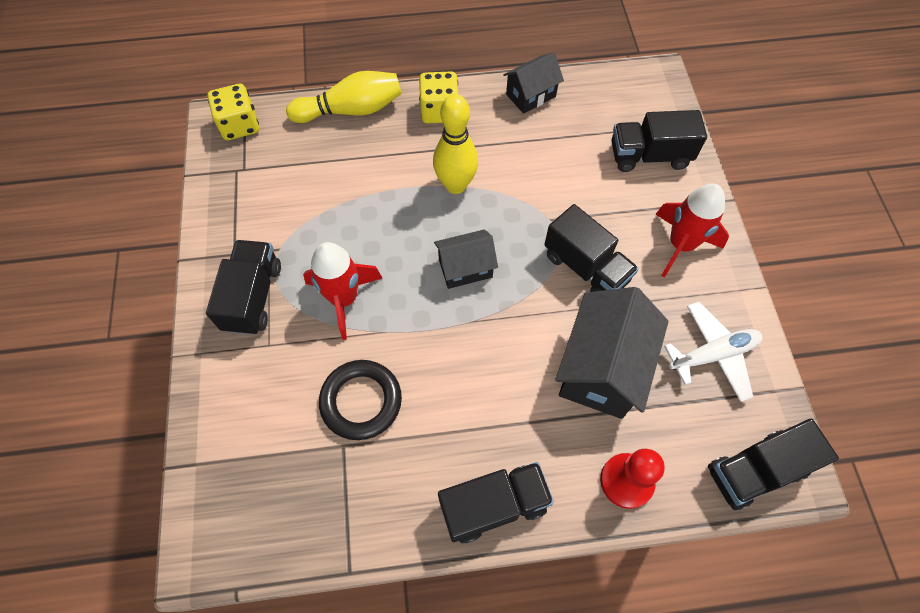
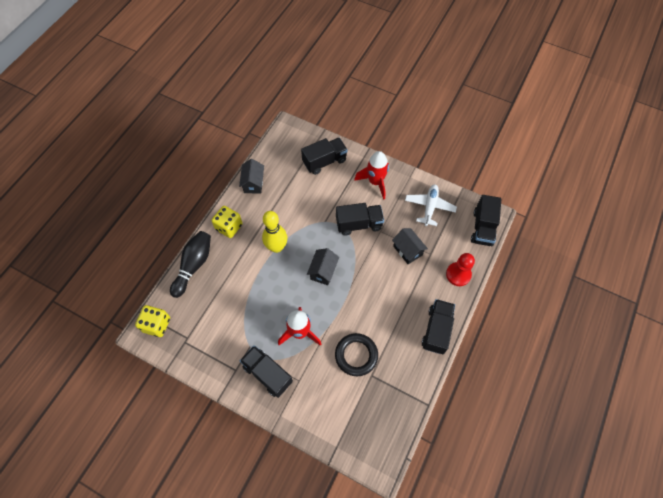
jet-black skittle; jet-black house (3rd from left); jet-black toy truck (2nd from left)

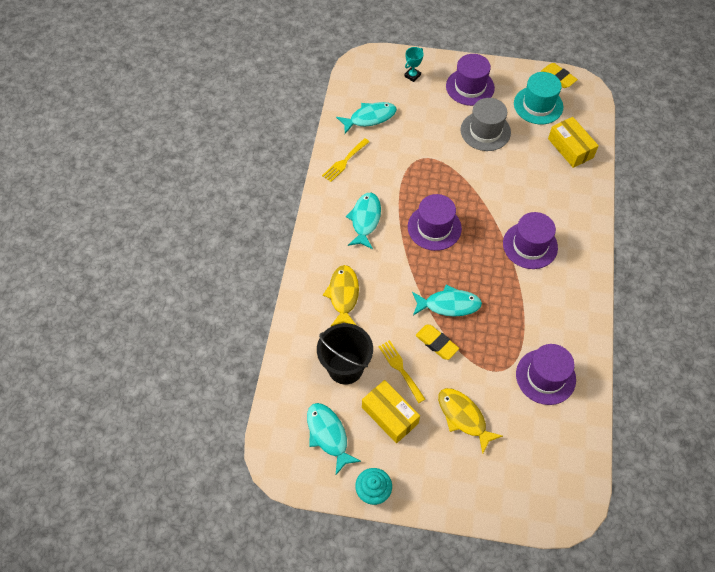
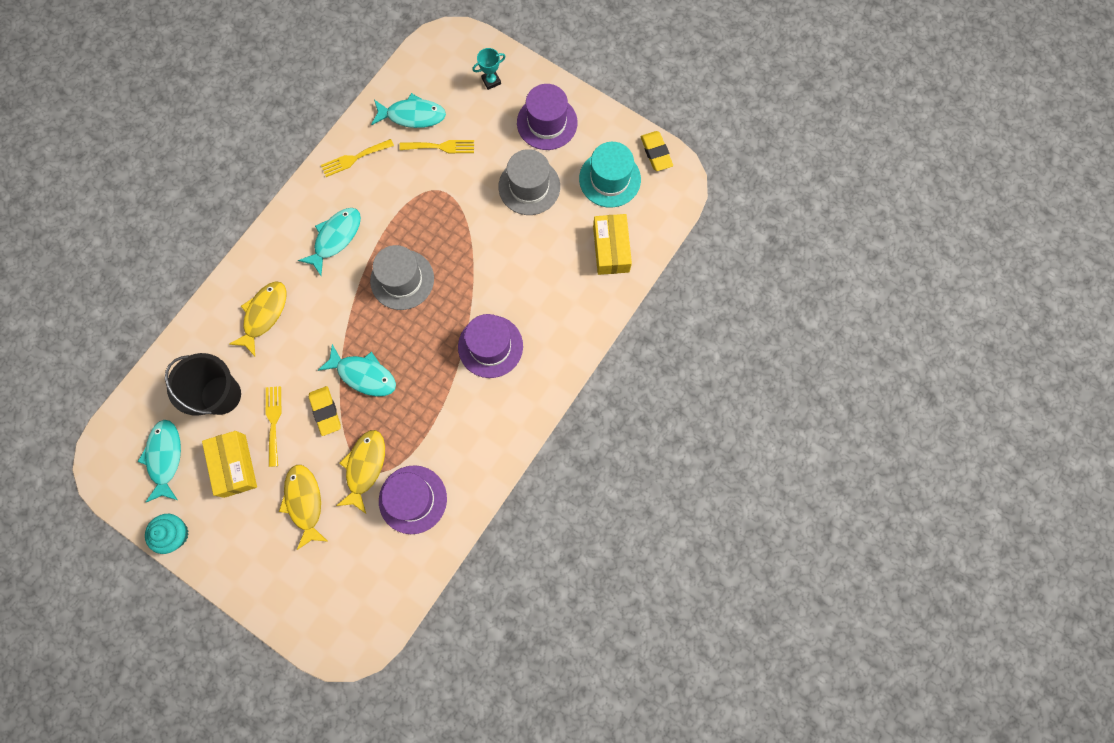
ash-grey tall hat (1st from left); golden fish figure (3rd from left); golden fork (3rd from left)

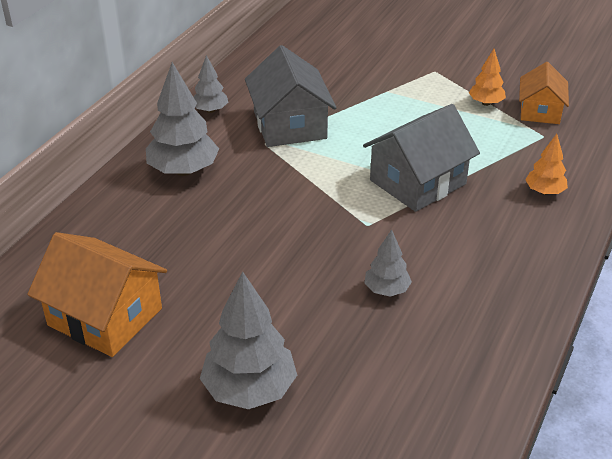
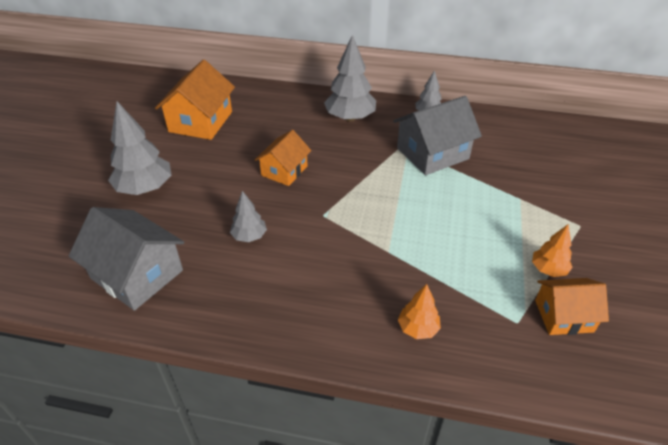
ash-grey house (1st from left); orange house (2nd from left)

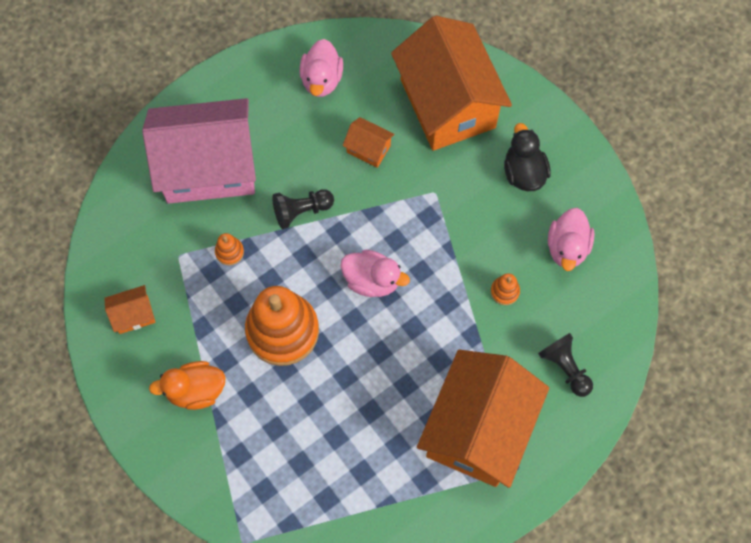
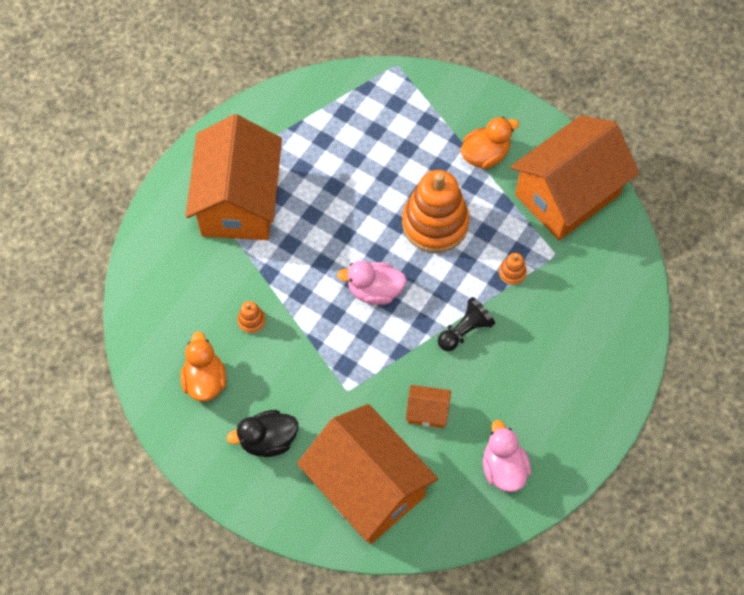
orange house (4th from left); rose-pink house; jet-black toy duck; jet-black game pawn (2nd from left in the first image); orange toy duck (1st from left)

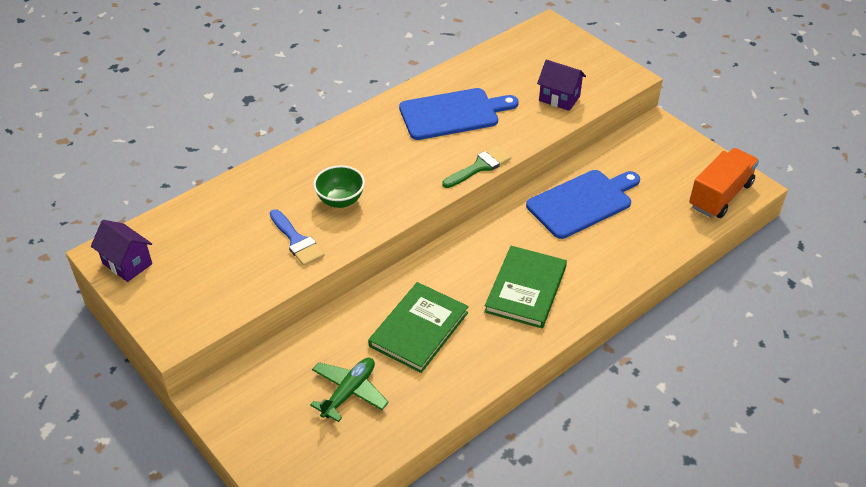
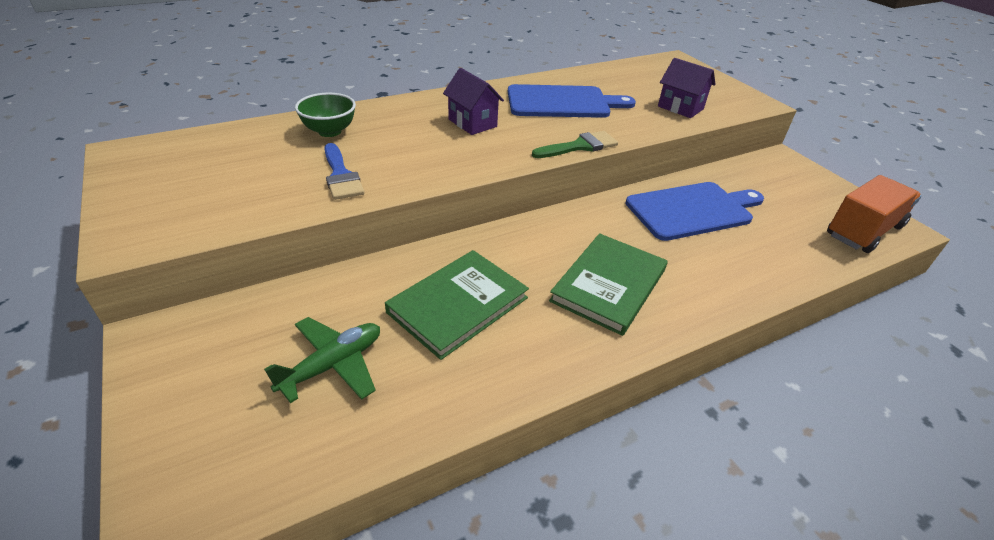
purple house (1st from left); green serving bowl

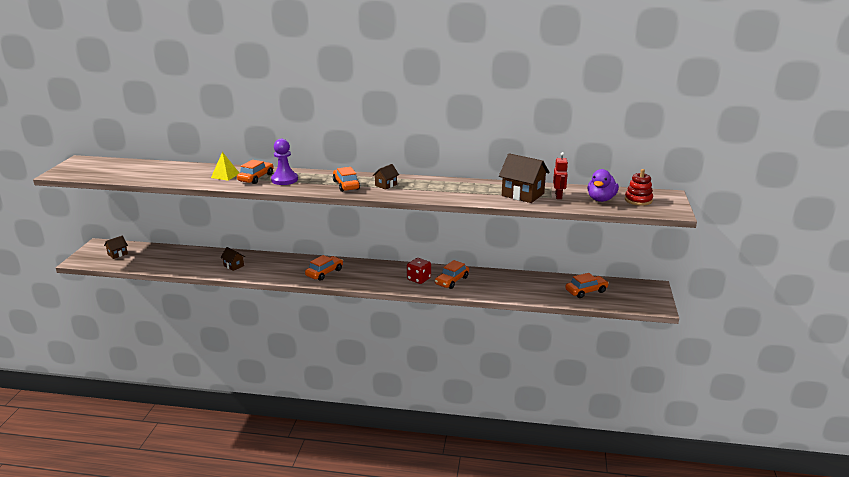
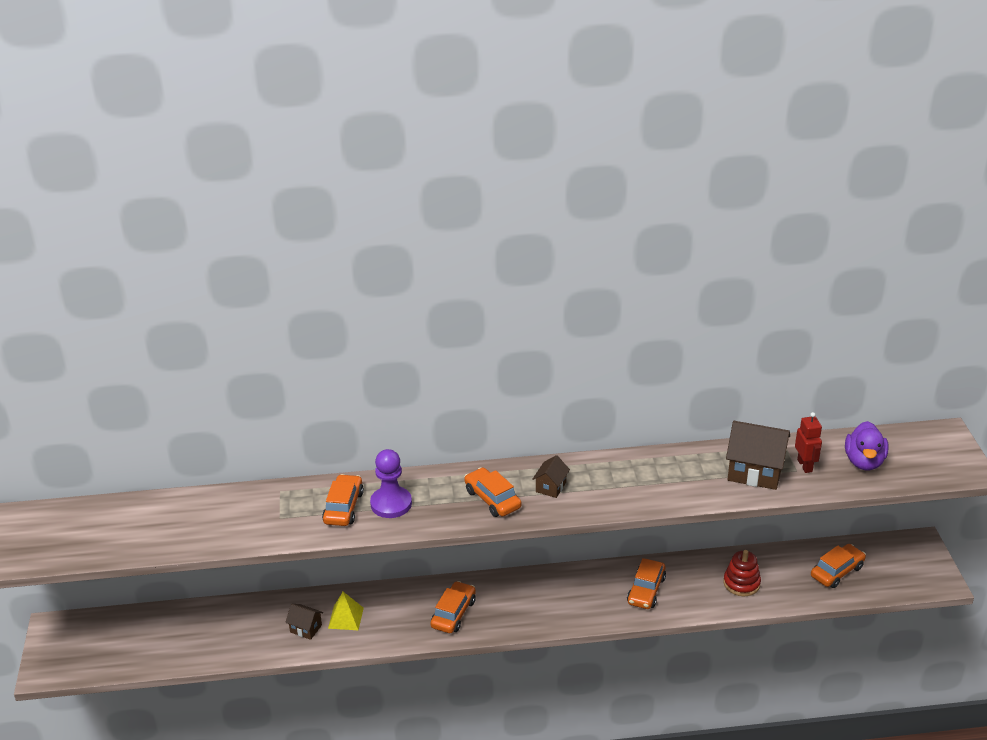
brown house (1st from left in the first image); golden pyramid; red die; red stacking rings

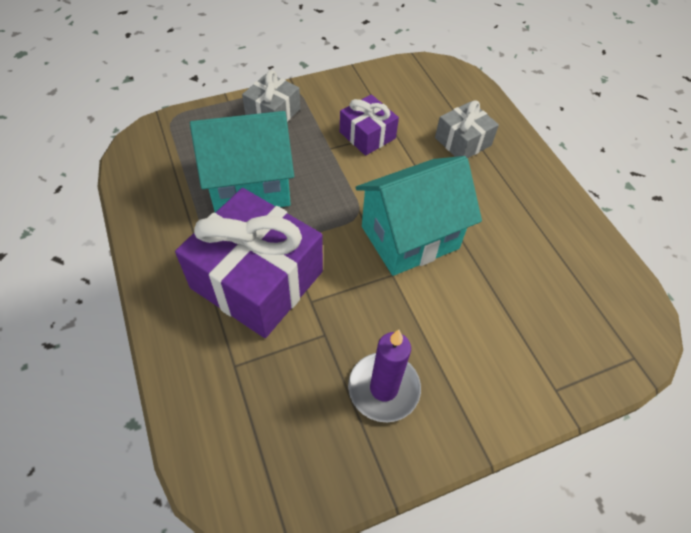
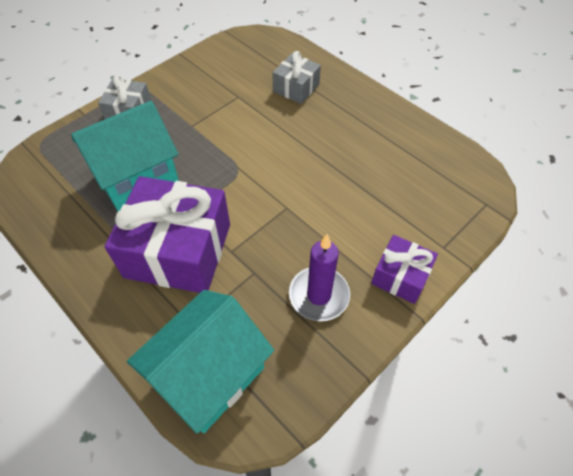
purple present (2nd from left); aqua house (2nd from left)

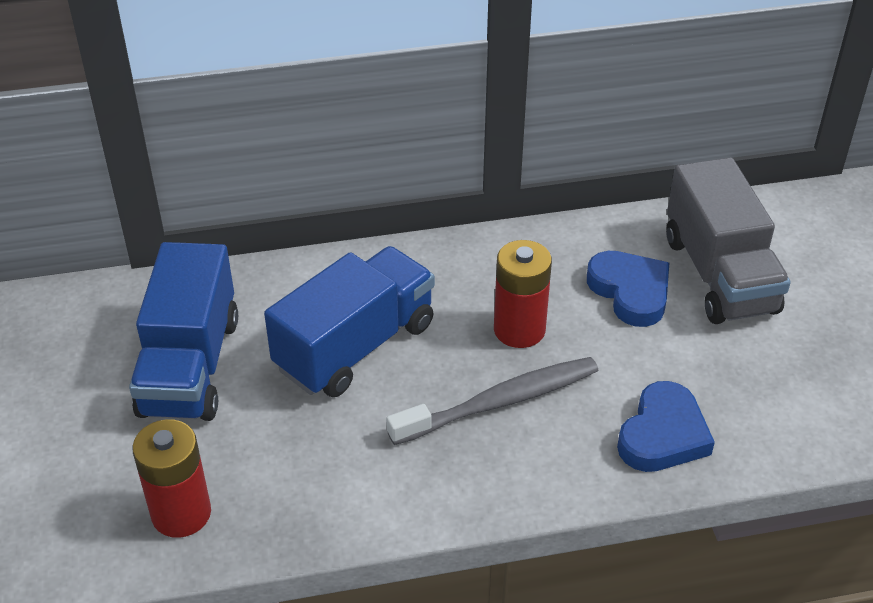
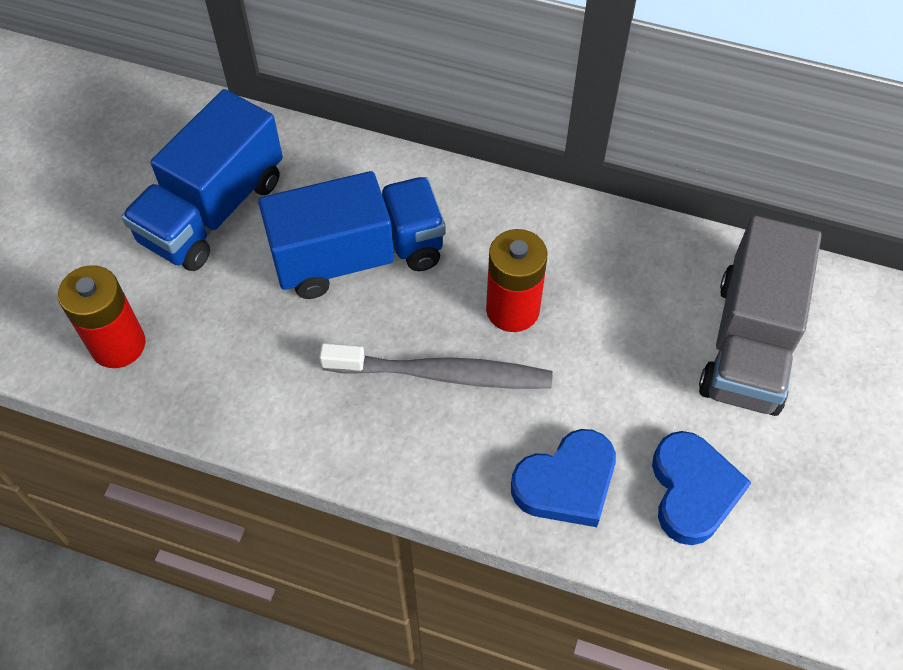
blue heart (2nd from left)

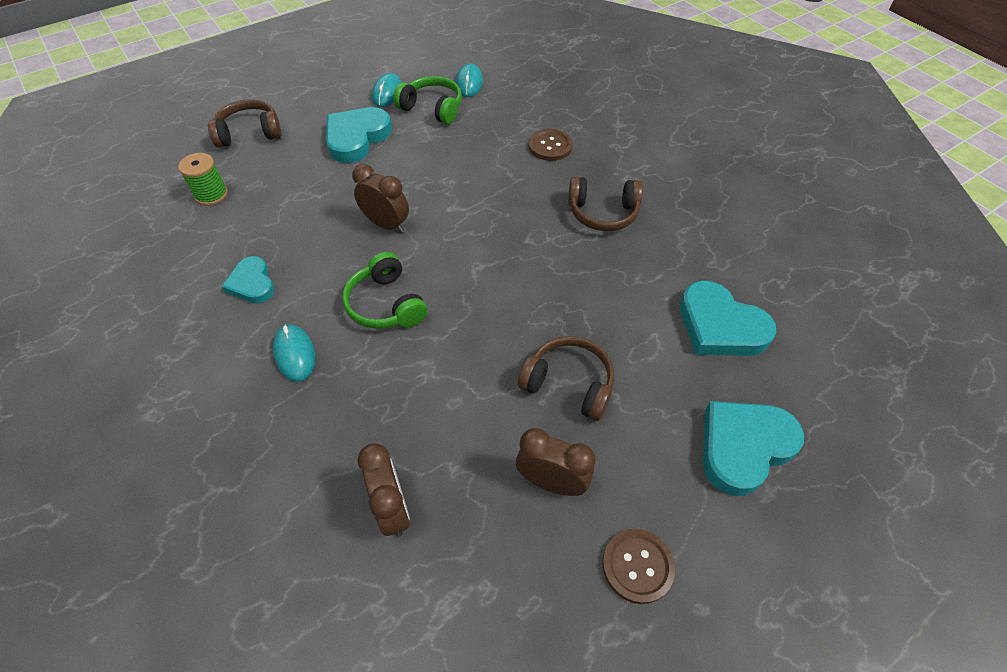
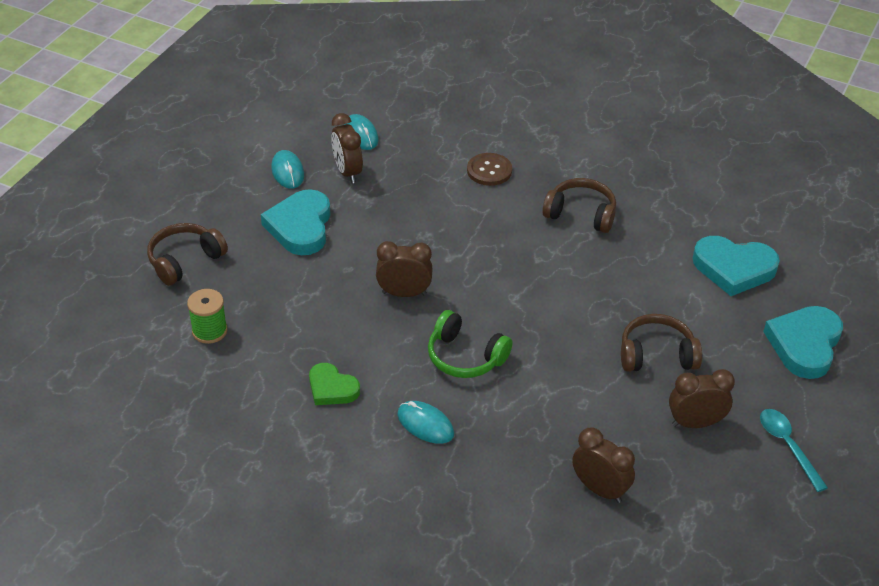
green heart; brown bedside clock (1st from left); brown headphones (2nd from left); aqua teaspoon

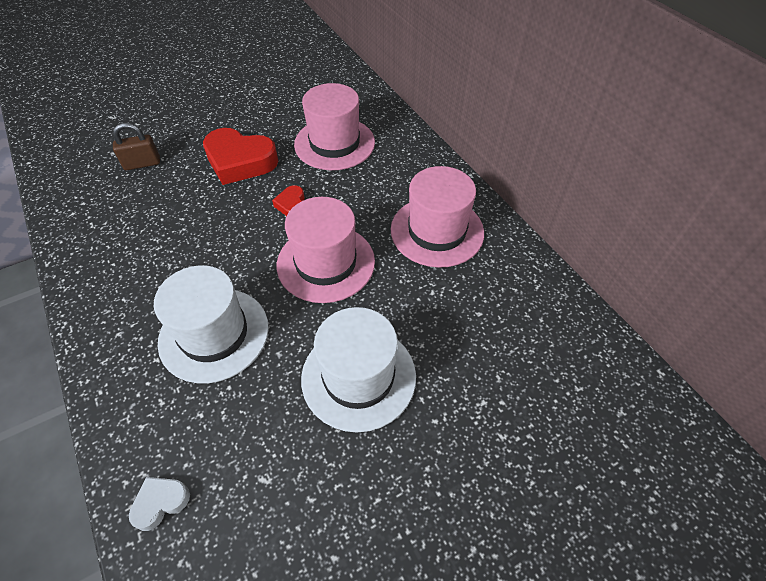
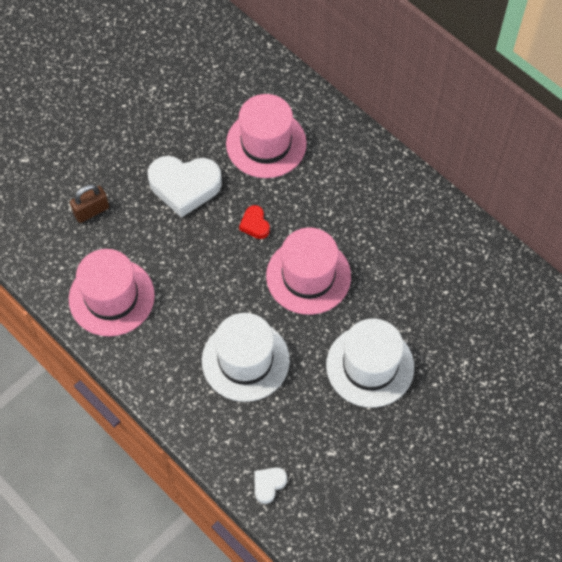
white heart (1st from left); rose-pink tall hat (1st from left)

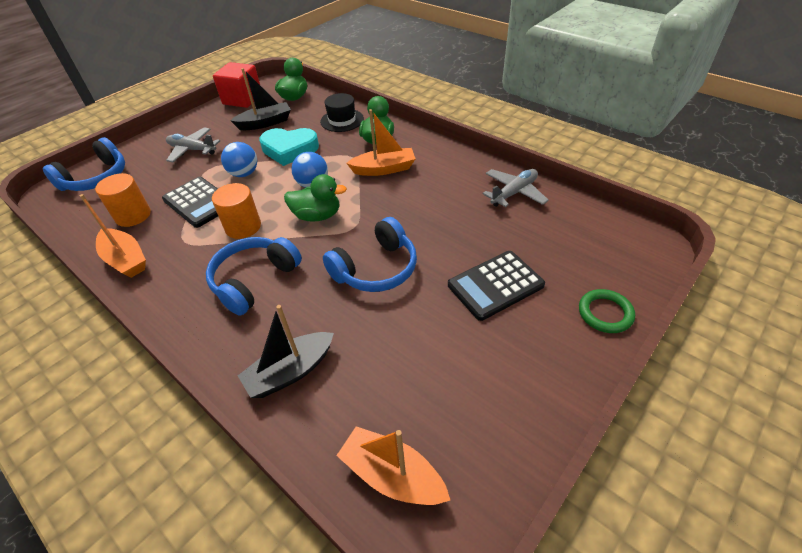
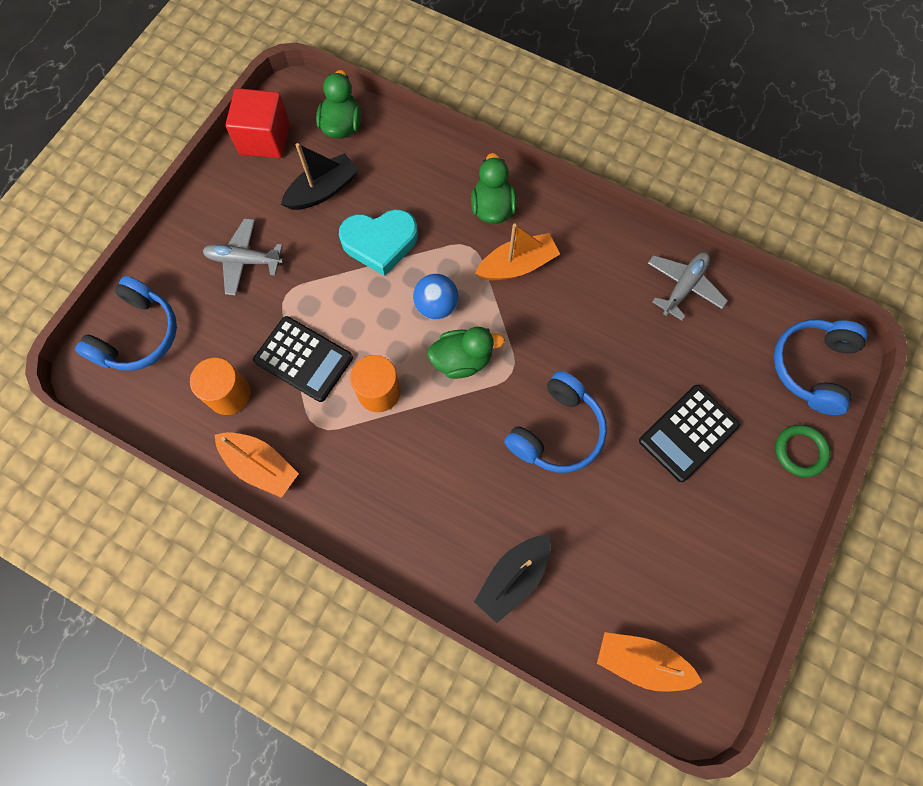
blue headphones (3rd from left); blue ball (1st from left in the first image); jet-black tall hat

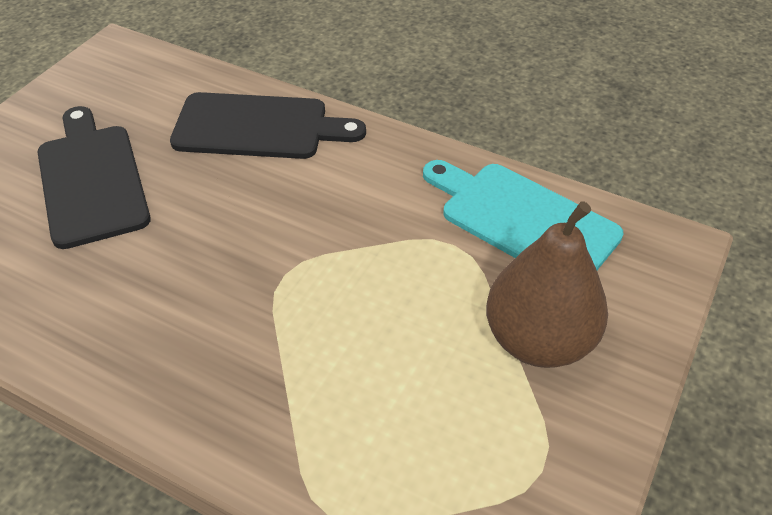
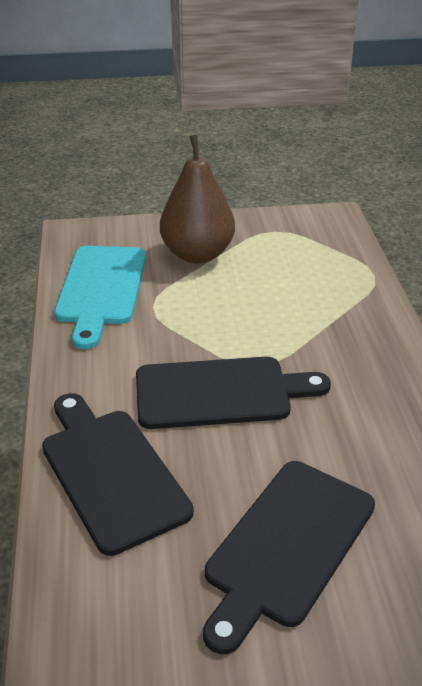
jet-black cutting board (2nd from left)

